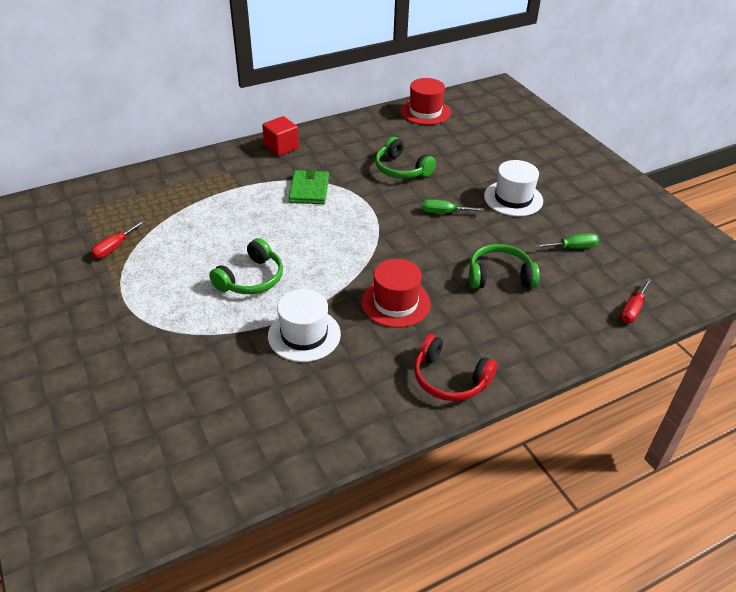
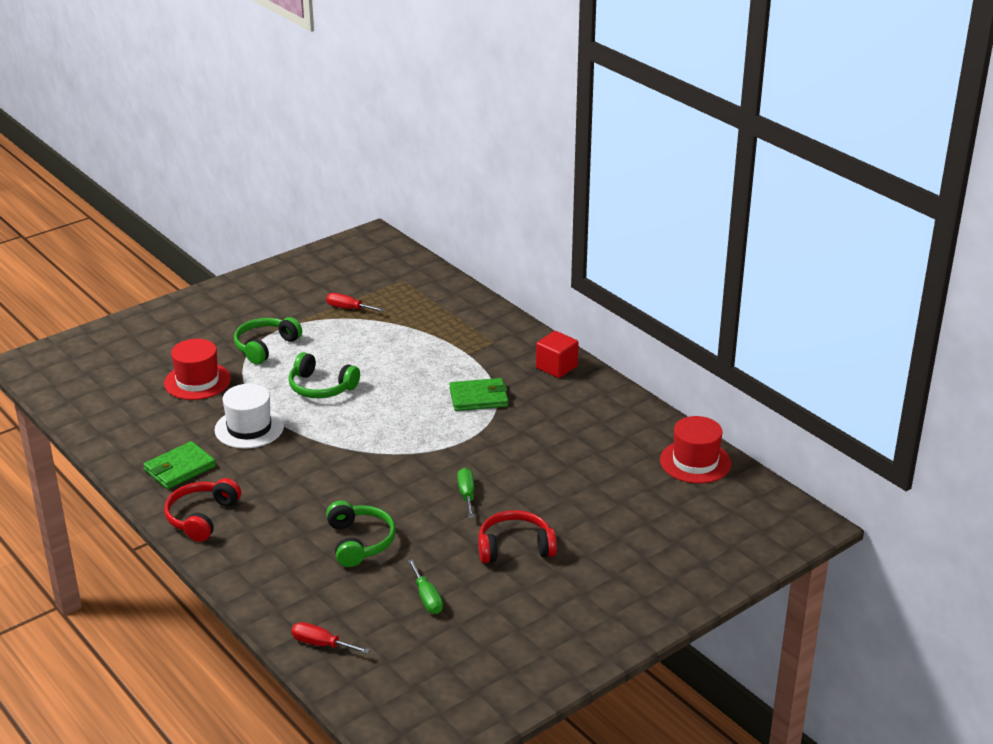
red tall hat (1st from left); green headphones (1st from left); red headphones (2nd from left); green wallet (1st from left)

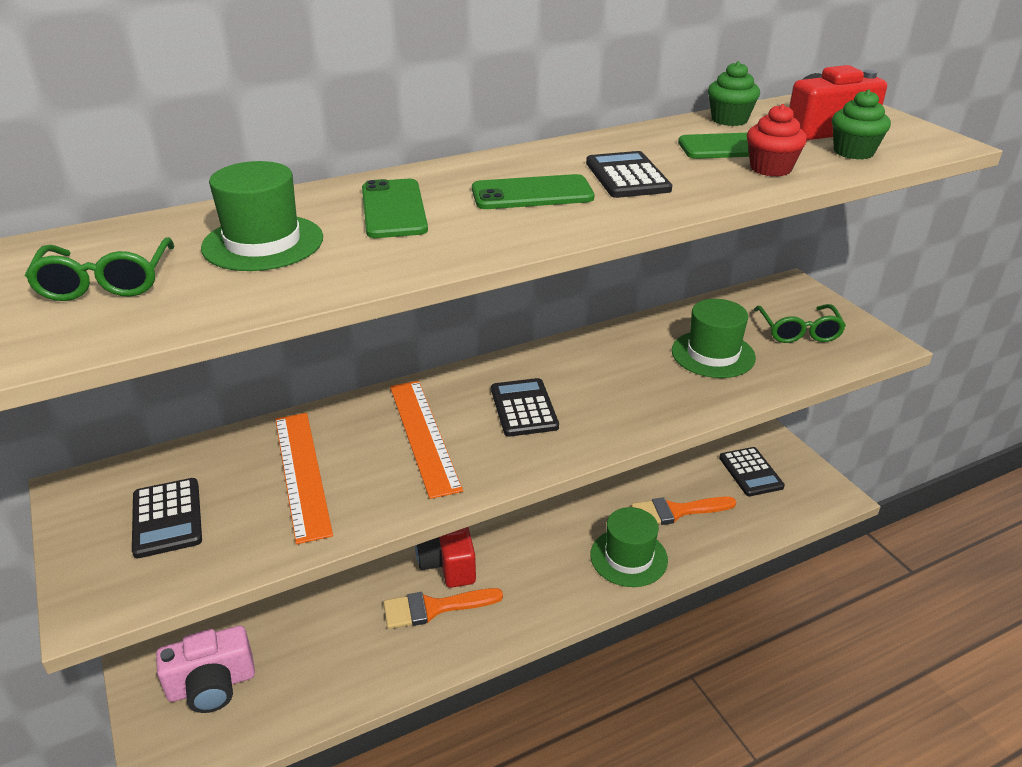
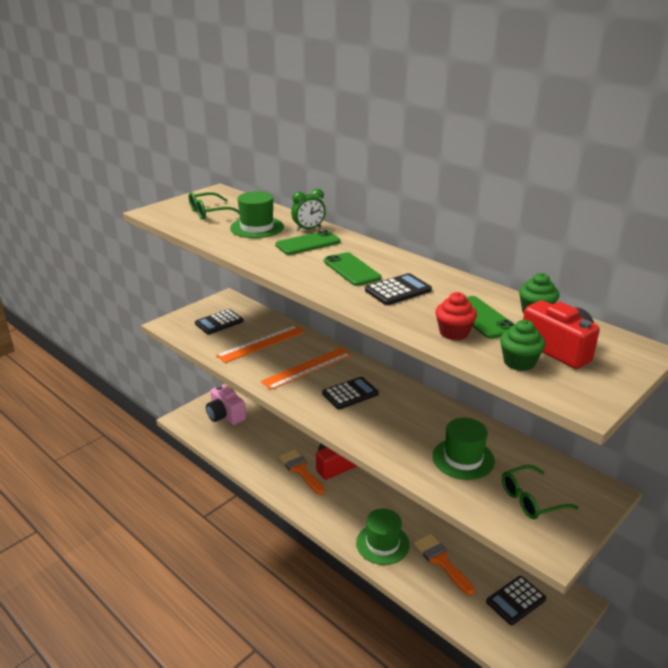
green bedside clock

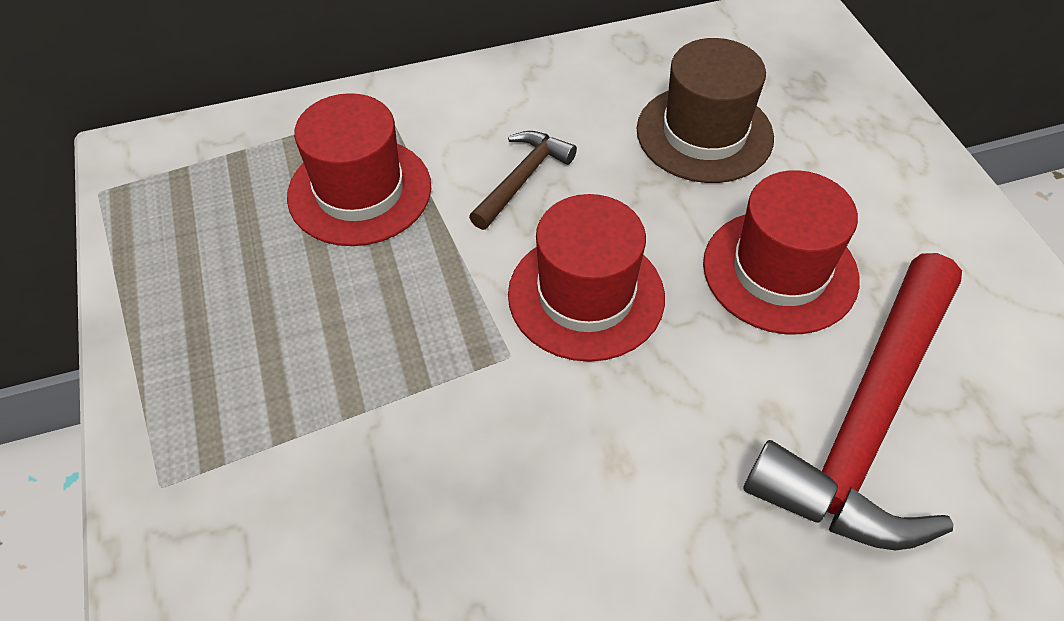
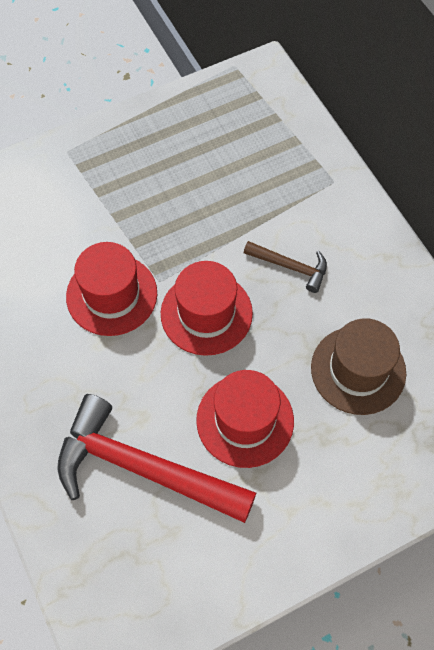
red tall hat (1st from left)

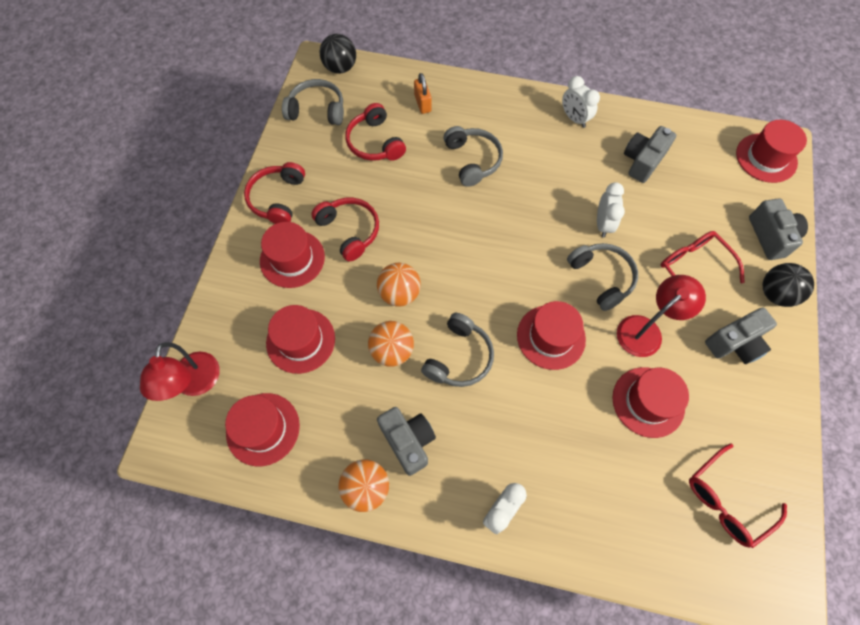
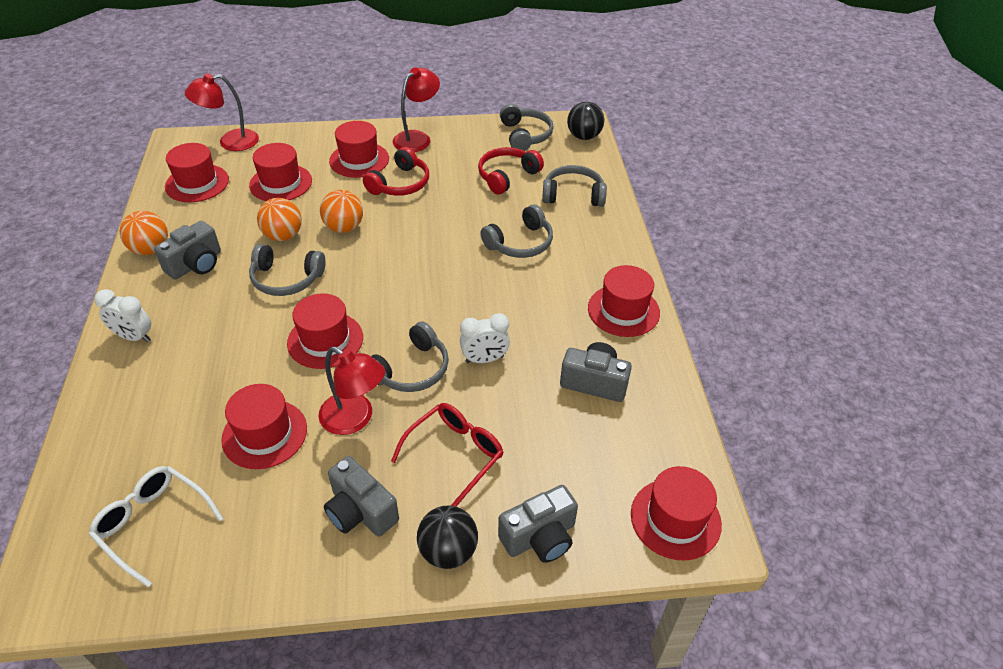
red lamp (3rd from left); ash-grey headphones (5th from left); red tall hat (6th from left); white glasses

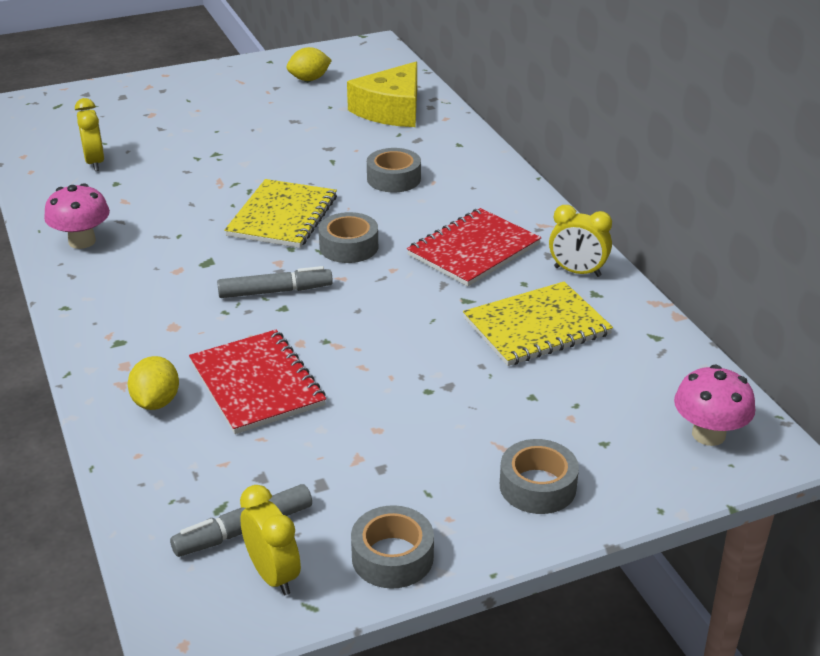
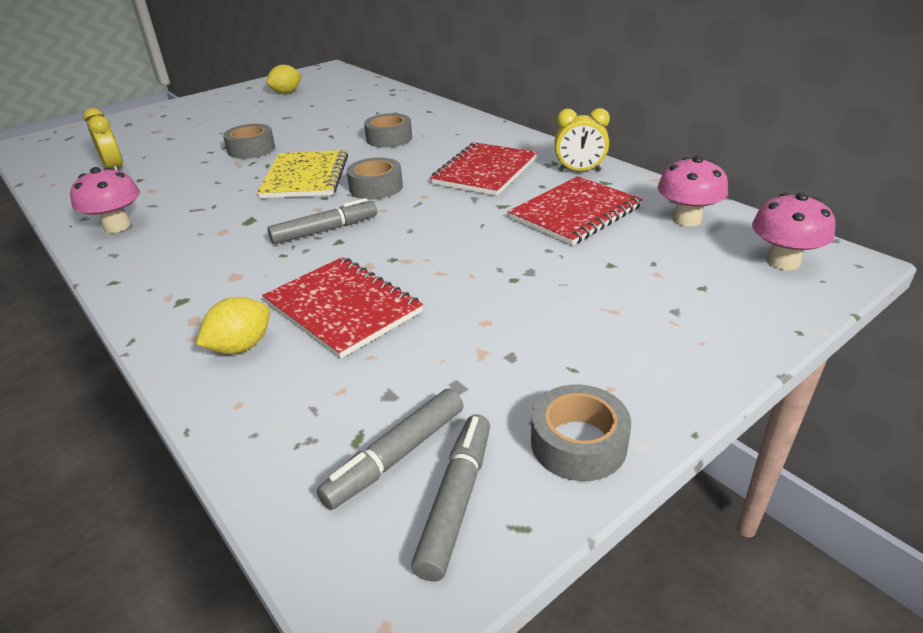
golden toy lemon (1st from left); ash-grey marker pen (3rd from left); golden cheese; red notebook (3rd from left); ash-grey roll of tape (1st from left); rose-pink toadstool (2nd from left)

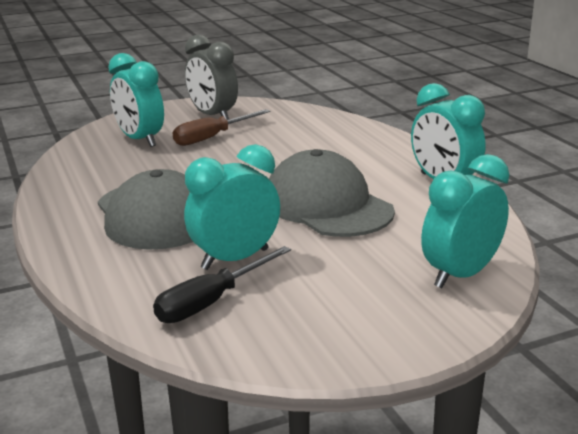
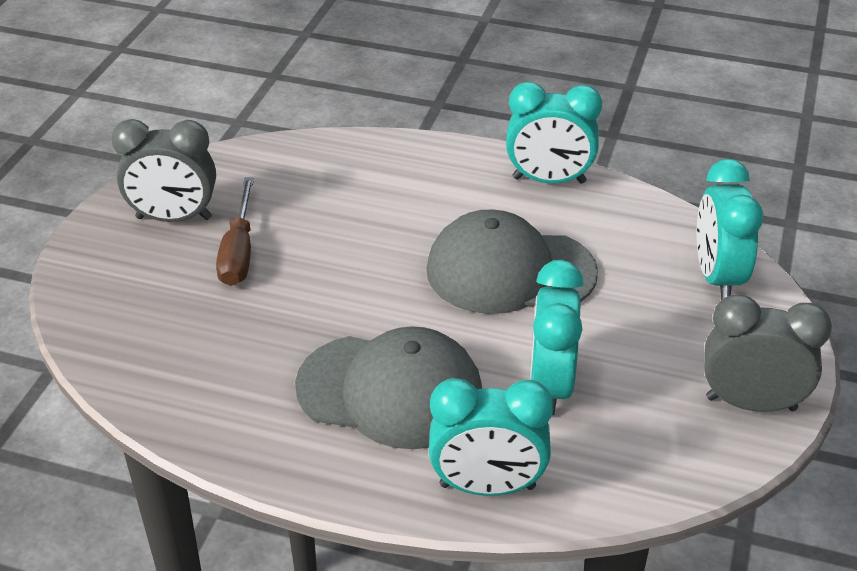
aqua bedside clock (1st from left); jet-black hand screwdriver; ash-grey bedside clock (2nd from left)

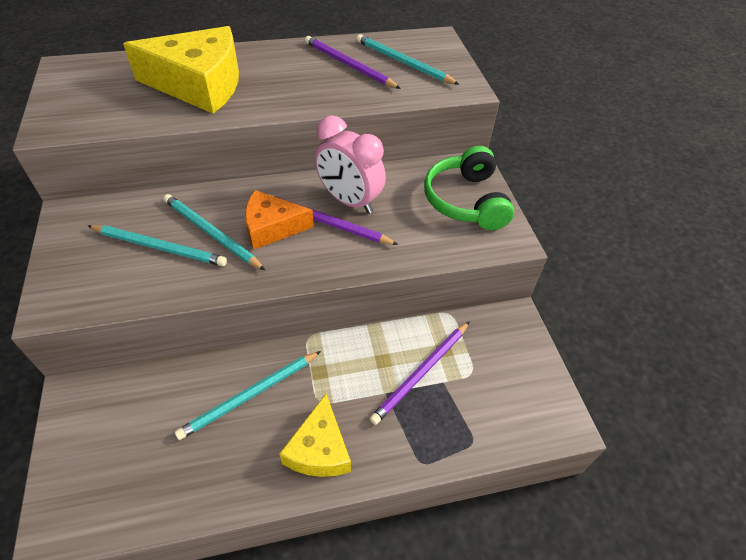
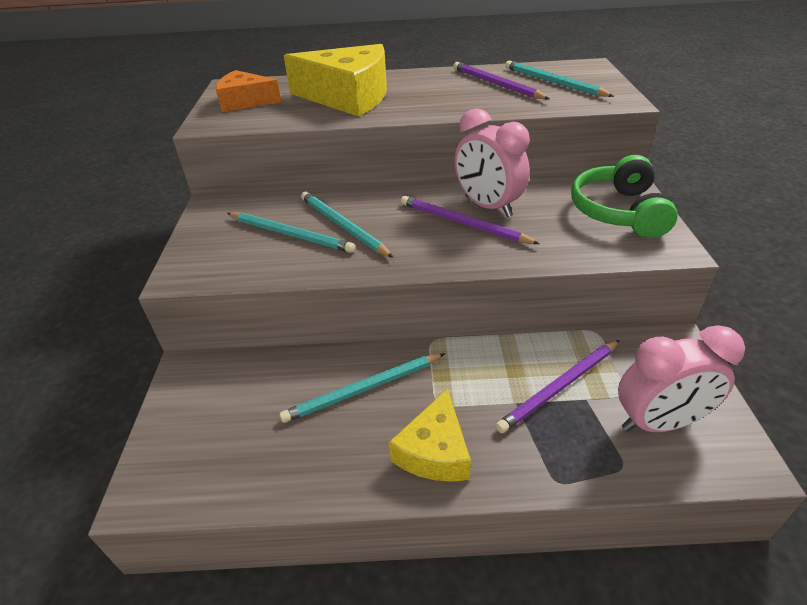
orange cheese; rose-pink bedside clock (2nd from left)

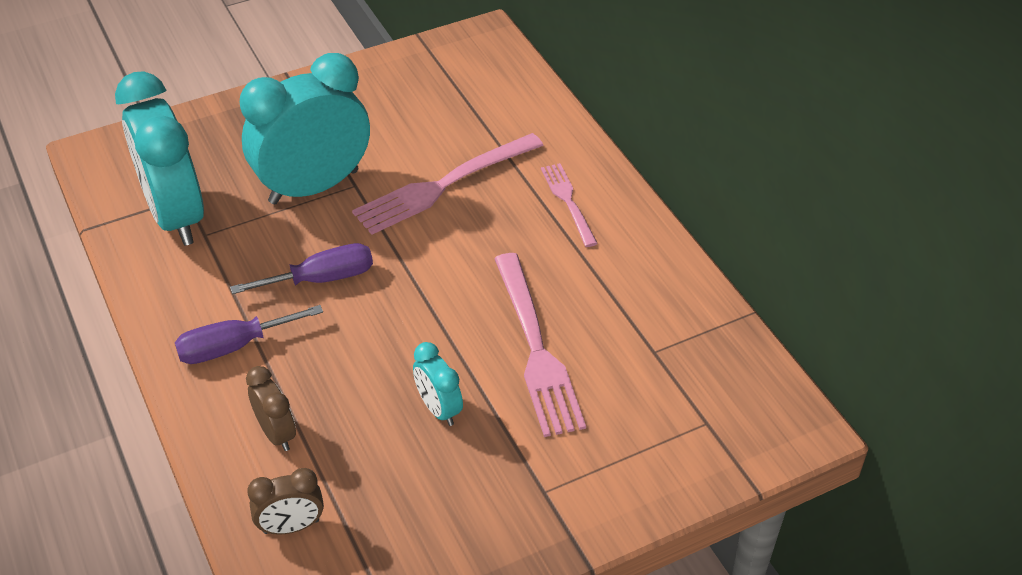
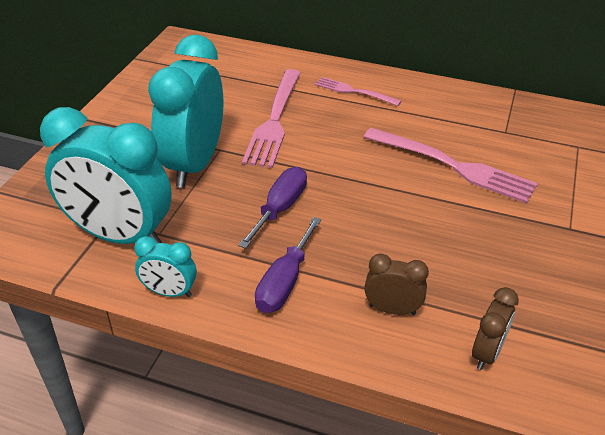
aqua bedside clock (2nd from left)

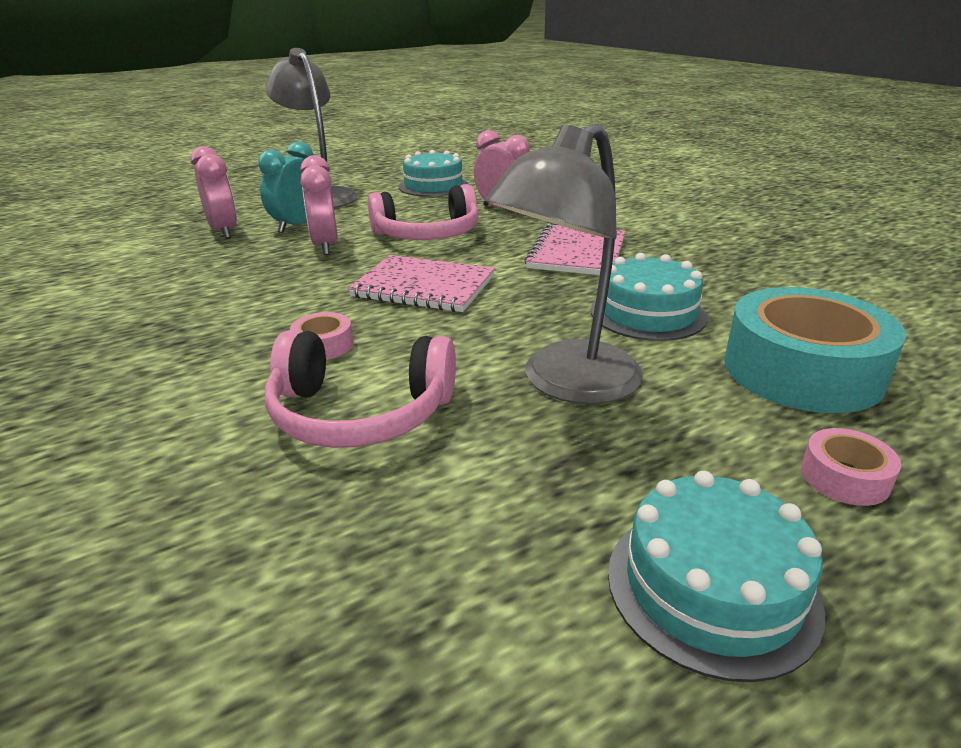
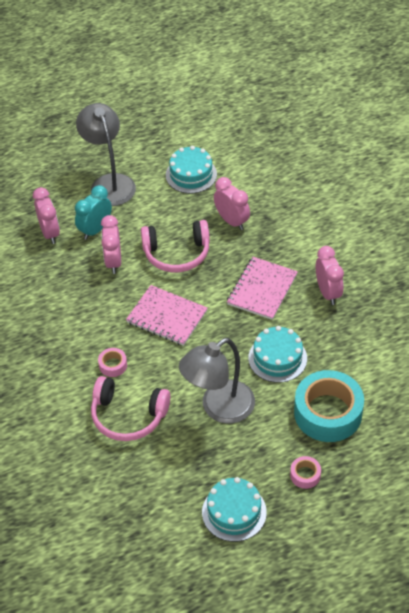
rose-pink bedside clock (4th from left)

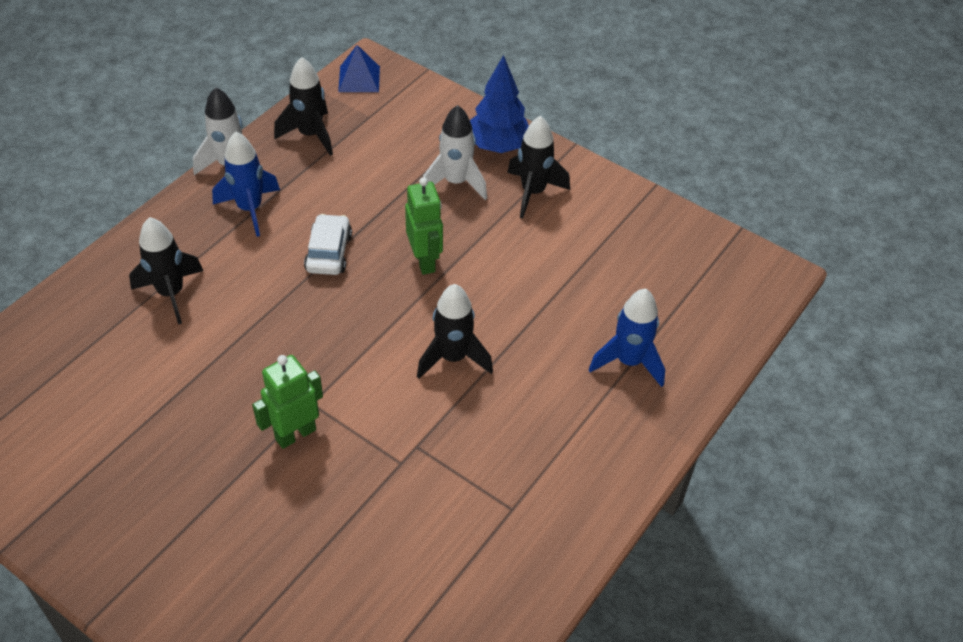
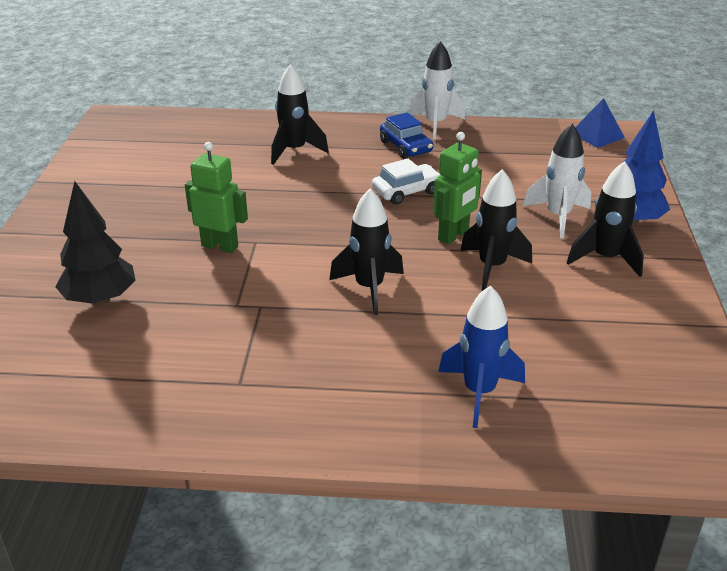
blue car; jet-black rocket (3rd from left); jet-black tree

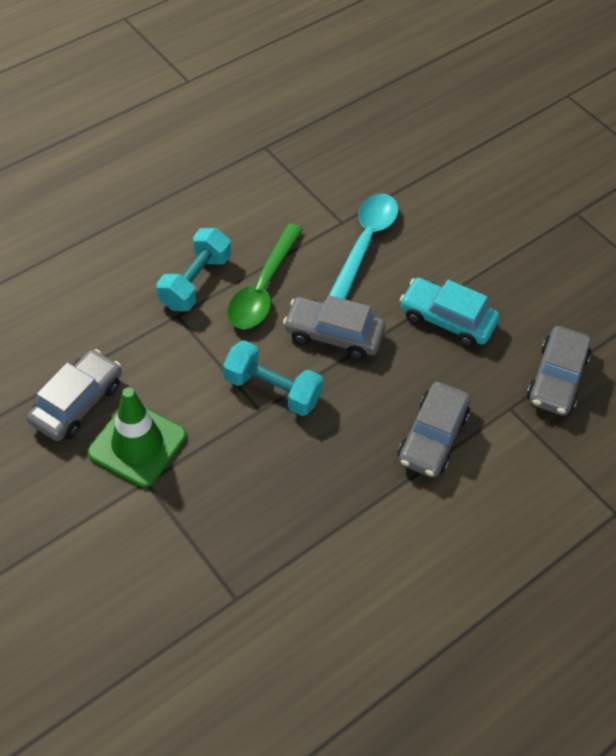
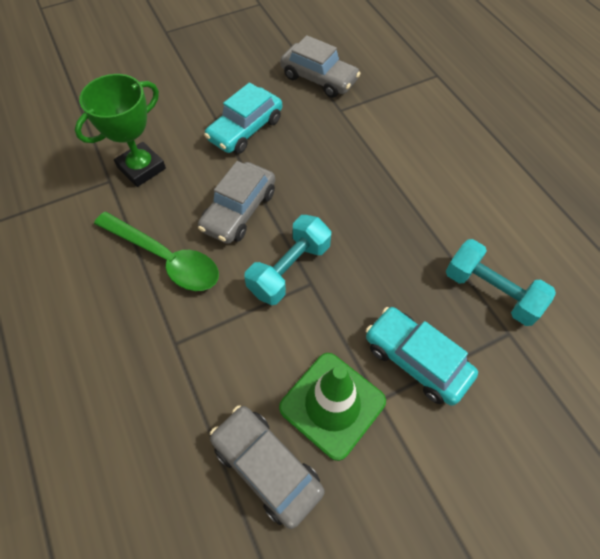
aqua free weight (2nd from left); green trophy; ash-grey car (3rd from left in the first image); aqua car (2nd from left)

